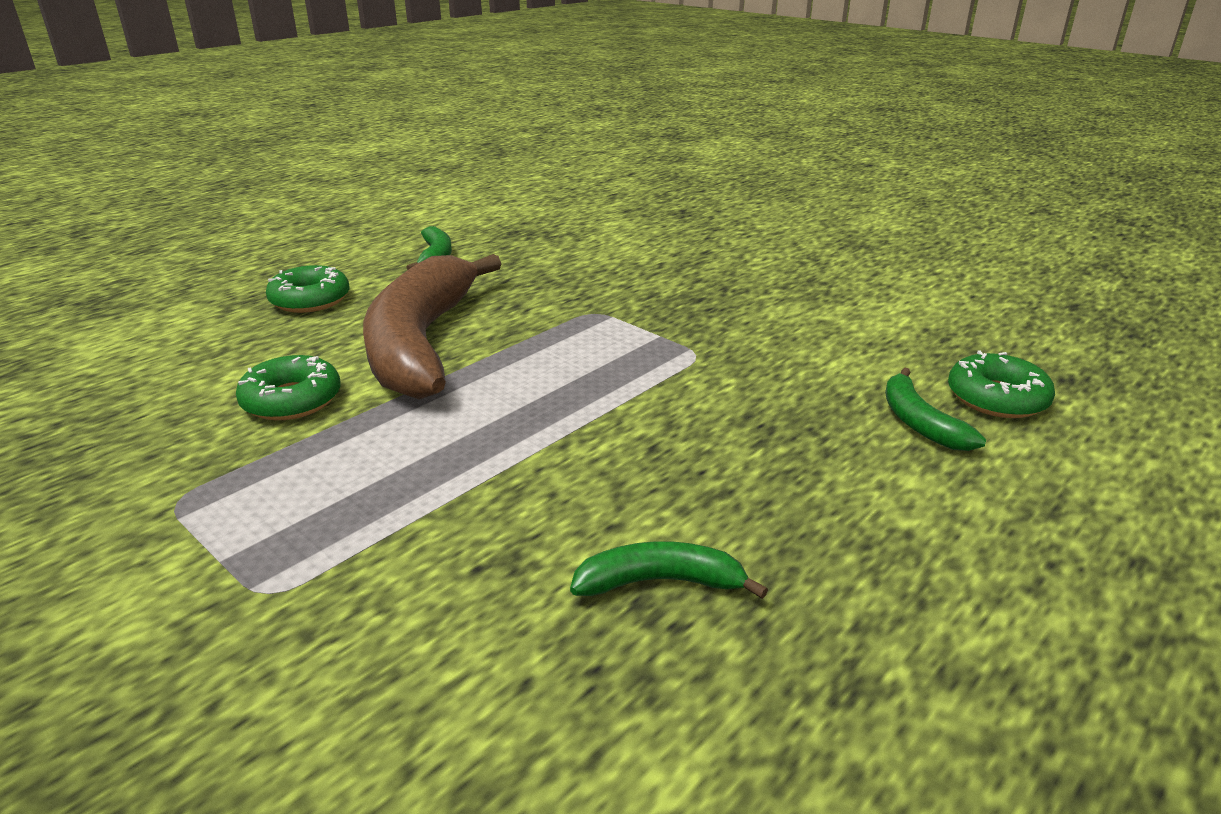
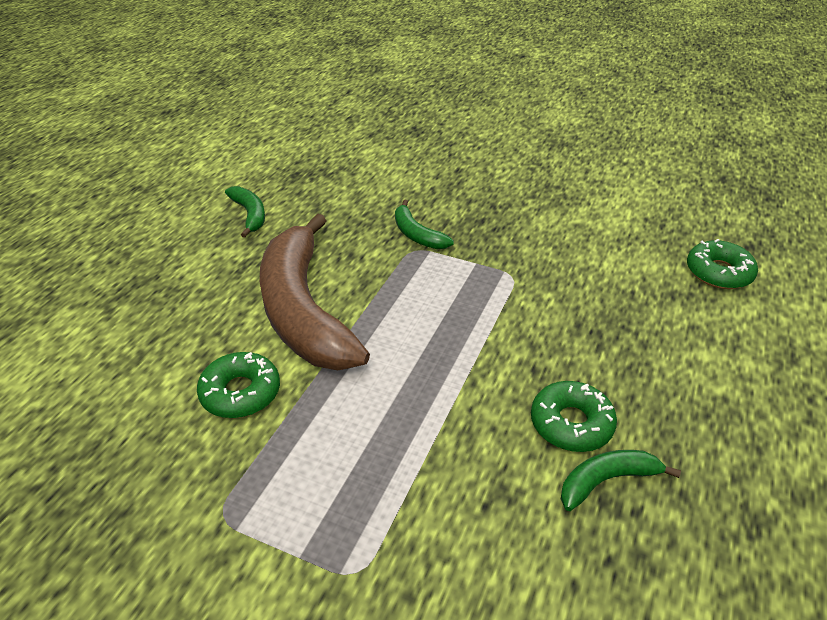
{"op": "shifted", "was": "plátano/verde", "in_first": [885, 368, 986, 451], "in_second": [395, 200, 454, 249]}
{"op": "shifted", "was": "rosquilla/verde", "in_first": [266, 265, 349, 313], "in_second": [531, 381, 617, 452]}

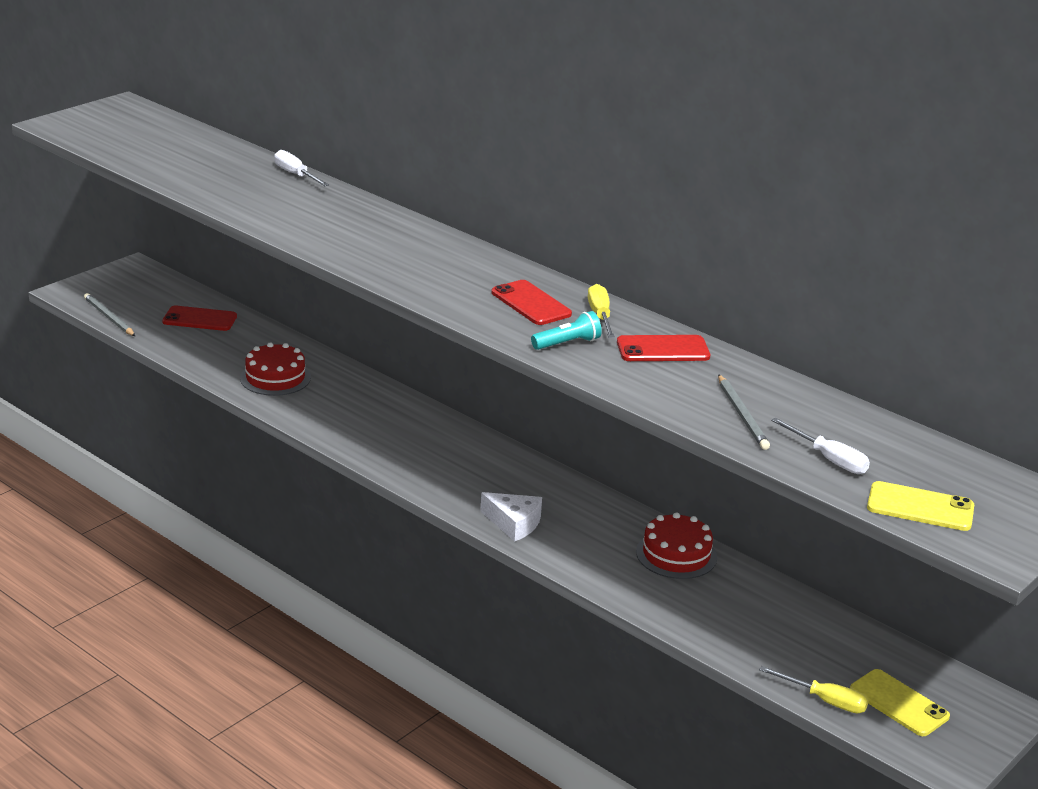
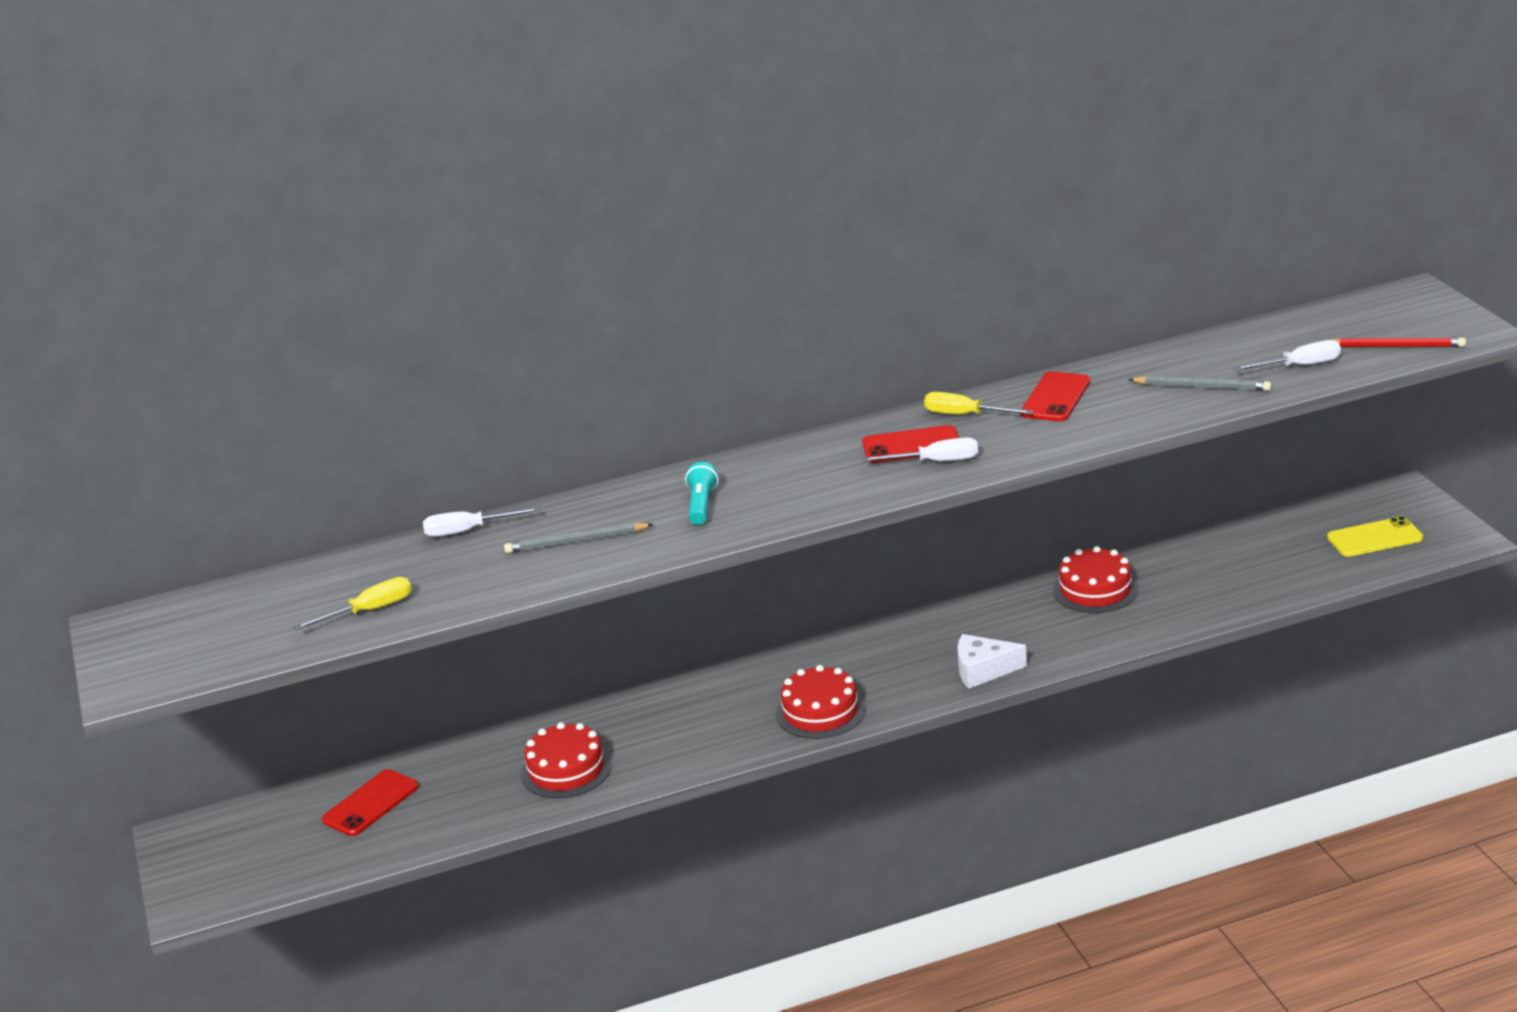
{"op": "shifted", "was": "destornillador/amarillo", "in_first": [759, 666, 869, 713], "in_second": [294, 577, 412, 630]}
{"op": "shifted", "was": "lápiz/gris", "in_first": [84, 293, 135, 336], "in_second": [504, 523, 654, 553]}
{"op": "shifted", "was": "lámpara de mano/turquesa", "in_first": [531, 311, 602, 350], "in_second": [685, 462, 718, 525]}
{"op": "new", "now": "tarta/rojo", "in_second": [776, 665, 865, 739]}
{"op": "new", "now": "destornillador/blanco", "in_second": [862, 437, 978, 462]}
{"op": "rotated", "was": "queso/blanco", "in_first": [480, 492, 542, 542], "in_second": [957, 634, 1027, 689], "clockwise": -150}
{"op": "swapped", "was": "móvil/amarillo", "now": "lápiz/rojo", "in_first": [867, 481, 974, 531], "in_second": [1333, 338, 1466, 347]}

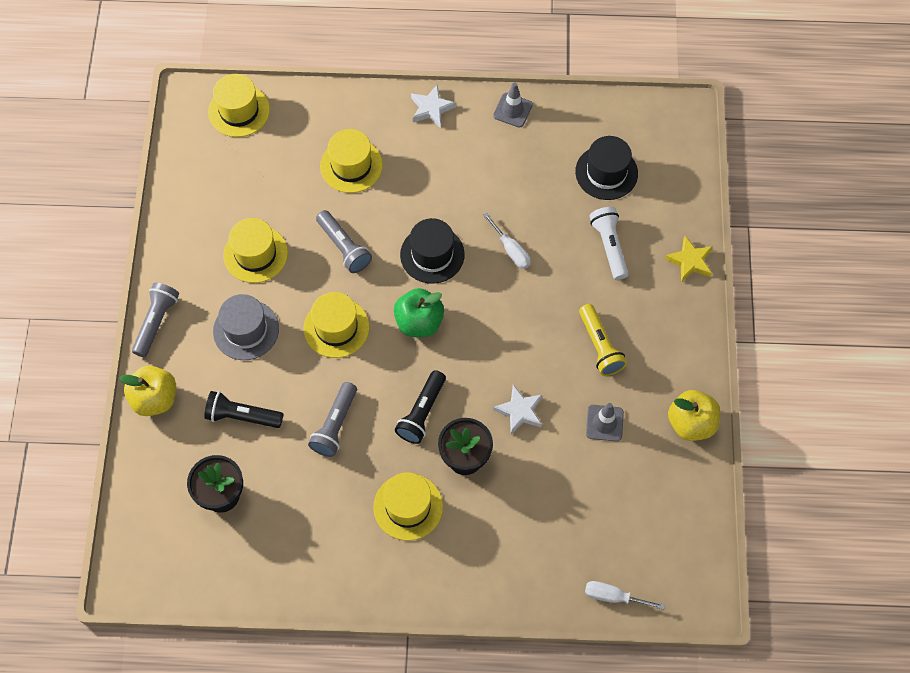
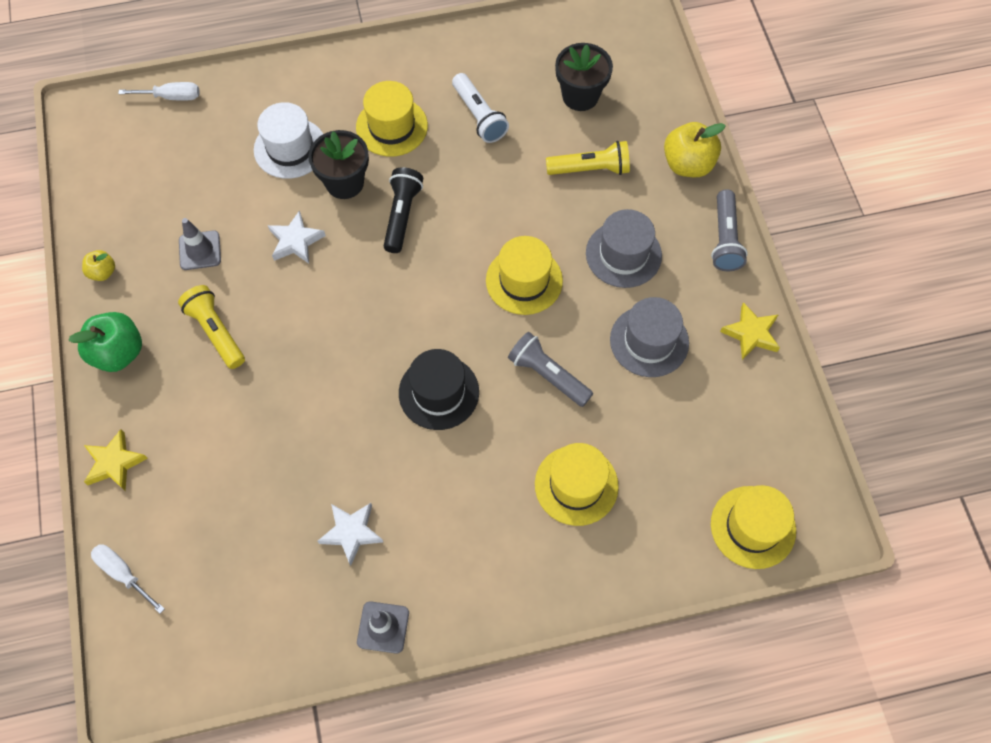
{"op": "shifted", "was": "manzana/verde", "in_first": [394, 288, 444, 337], "in_second": [68, 312, 142, 372]}
{"op": "scaled", "was": "manzana/amarillo", "in_first": [668, 390, 720, 441], "in_second": [82, 250, 115, 281], "ratio": 0.54}
{"op": "shifted", "was": "destornillador/blanco", "in_first": [483, 212, 531, 269], "in_second": [91, 544, 165, 614]}
{"op": "new", "now": "sombrero/blanco", "in_second": [254, 102, 323, 179]}
{"op": "shifted", "was": "estrella/blanco", "in_first": [411, 85, 456, 128], "in_second": [318, 503, 383, 566]}
{"op": "shifted", "was": "lámpara de mano/blanco", "in_first": [590, 207, 628, 280], "in_second": [452, 73, 509, 143]}
{"op": "repainted", "was": "lámpara de mano/negro", "now": "lámpara de mano/amarillo", "in_first": [204, 391, 283, 428], "in_second": [546, 141, 630, 175]}
{"op": "repainted", "was": "sombrero/amarillo", "now": "sombrero/gris", "in_first": [223, 218, 288, 283], "in_second": [610, 297, 689, 377]}
{"op": "new", "now": "estrella/amarillo", "in_second": [720, 302, 780, 360]}
{"op": "gone", "was": "lámpara de mano/gris", "in_first": [308, 382, 357, 457]}
{"op": "gone", "was": "sombrero/negro", "in_first": [575, 136, 638, 200]}

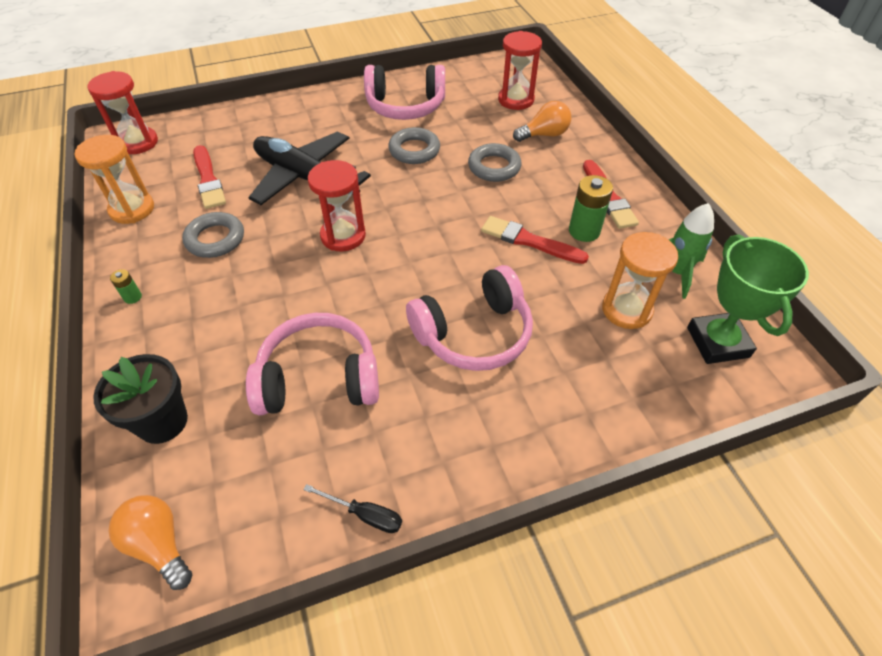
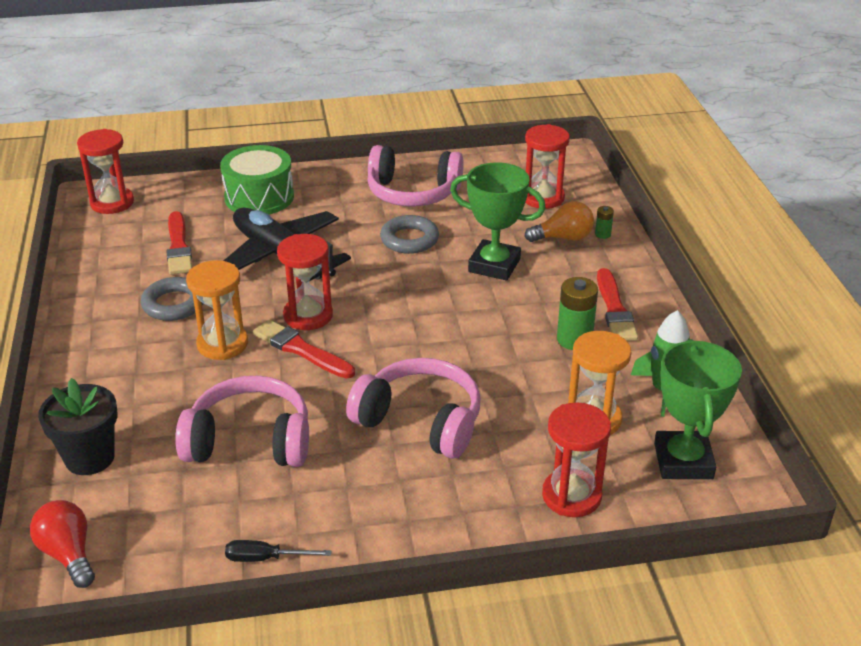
{"op": "repainted", "was": "bombilla/naranja", "now": "bombilla/rojo", "in_first": [109, 495, 192, 590], "in_second": [30, 500, 95, 588]}
{"op": "shifted", "was": "reloj de arena/naranja", "in_first": [74, 135, 154, 224], "in_second": [186, 260, 248, 360]}
{"op": "new", "now": "tambor/verde", "in_second": [220, 145, 294, 215]}
{"op": "rotated", "was": "destornillador/negro", "in_first": [303, 484, 402, 533], "in_second": [225, 540, 331, 562], "clockwise": 150}
{"op": "shifted", "was": "pincel/rojo", "in_first": [481, 216, 589, 264], "in_second": [253, 319, 355, 379]}
{"op": "rotated", "was": "auriculares/rosa", "in_first": [406, 265, 533, 371], "in_second": [346, 358, 481, 459], "clockwise": -135}
{"op": "swapped", "was": "anillo/gris", "now": "trofeo/verde", "in_first": [468, 143, 522, 182], "in_second": [450, 162, 546, 281]}
{"op": "new", "now": "reloj de arena/rojo", "in_second": [542, 402, 611, 517]}
{"op": "shifted", "was": "pila/verde", "in_first": [110, 269, 142, 304], "in_second": [595, 206, 614, 239]}

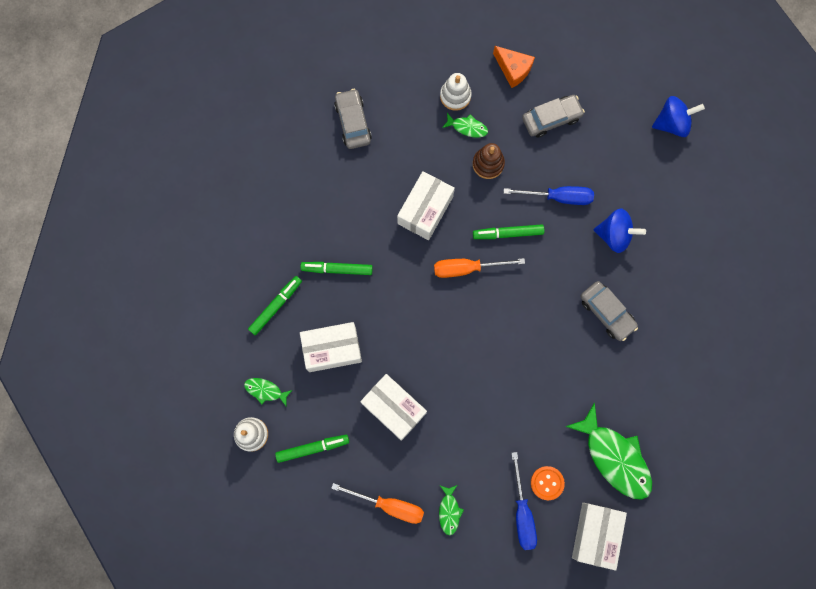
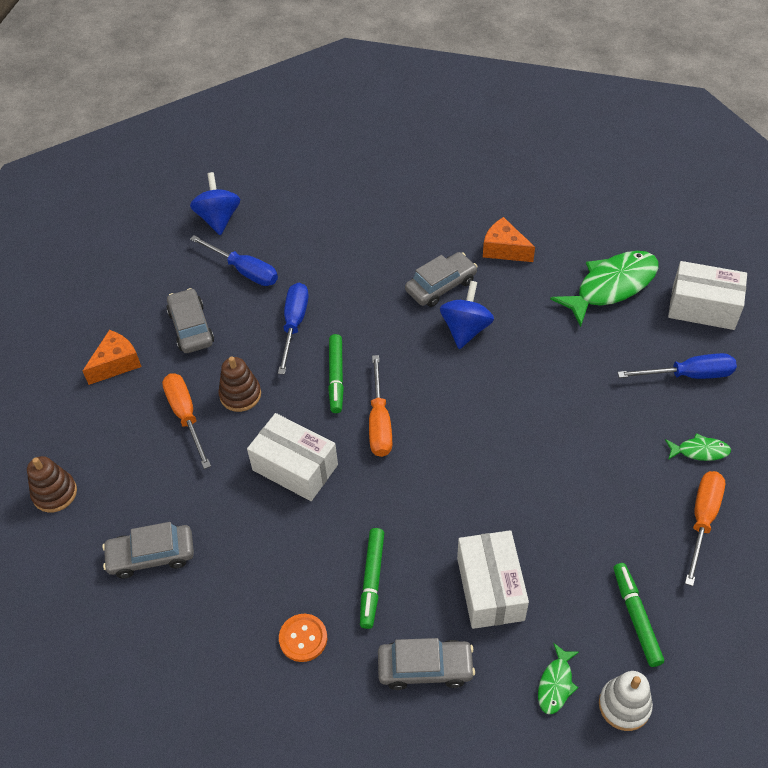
{"op": "new", "now": "juguete apilable/marrón", "in_second": [27, 456, 77, 513]}
{"op": "swapped", "was": "pez/verde", "now": "destornillador/naranja", "in_first": [442, 113, 488, 138], "in_second": [162, 374, 211, 469]}
{"op": "new", "now": "destornillador/azul", "in_second": [190, 235, 278, 286]}
{"op": "shifted", "was": "botón/naranja", "in_first": [531, 466, 565, 500], "in_second": [279, 614, 327, 662]}
{"op": "swapped", "was": "rotulador/verde", "now": "coche/gris", "in_first": [248, 276, 302, 335], "in_second": [378, 638, 475, 690]}
{"op": "shifted", "was": "peonza/azul", "in_first": [594, 208, 646, 253], "in_second": [440, 281, 494, 349]}
{"op": "new", "now": "queso/naranja", "in_second": [483, 217, 535, 262]}
{"op": "gone", "was": "caja/blanco", "in_first": [360, 374, 427, 441]}
{"op": "gone", "was": "juguete apilable/blanco", "in_first": [440, 73, 472, 111]}

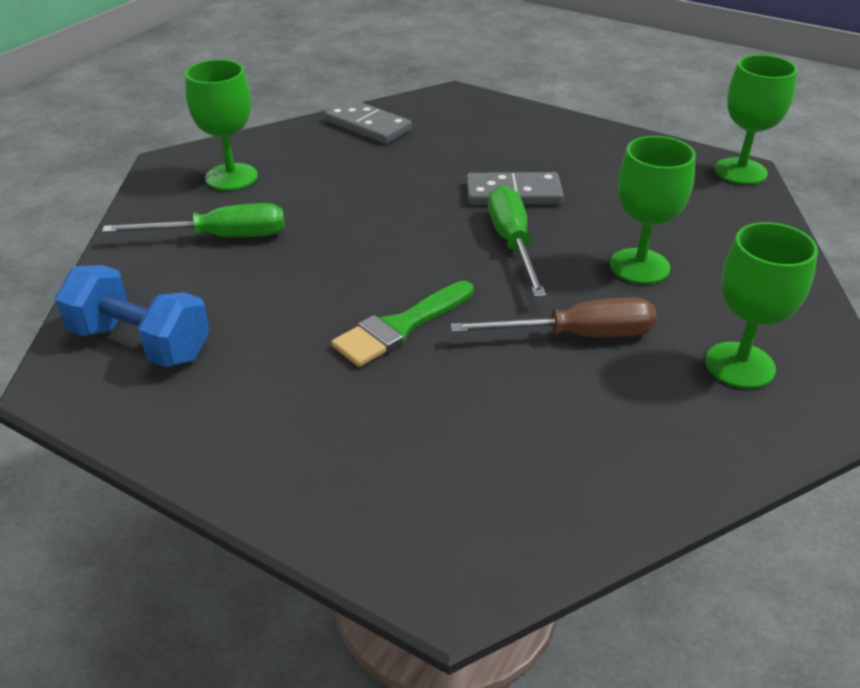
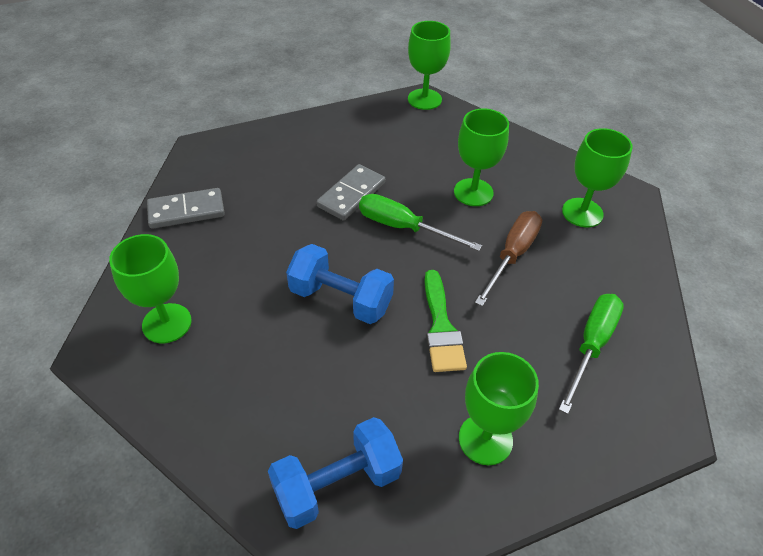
{"op": "new", "now": "mancuerna/azul", "in_second": [286, 244, 394, 324]}
{"op": "new", "now": "copa/verde", "in_second": [459, 352, 539, 465]}
{"op": "shifted", "was": "destornillador/verde", "in_first": [102, 203, 284, 237], "in_second": [559, 294, 624, 414]}

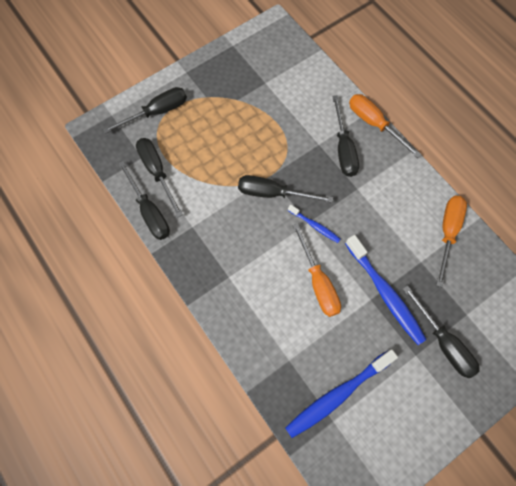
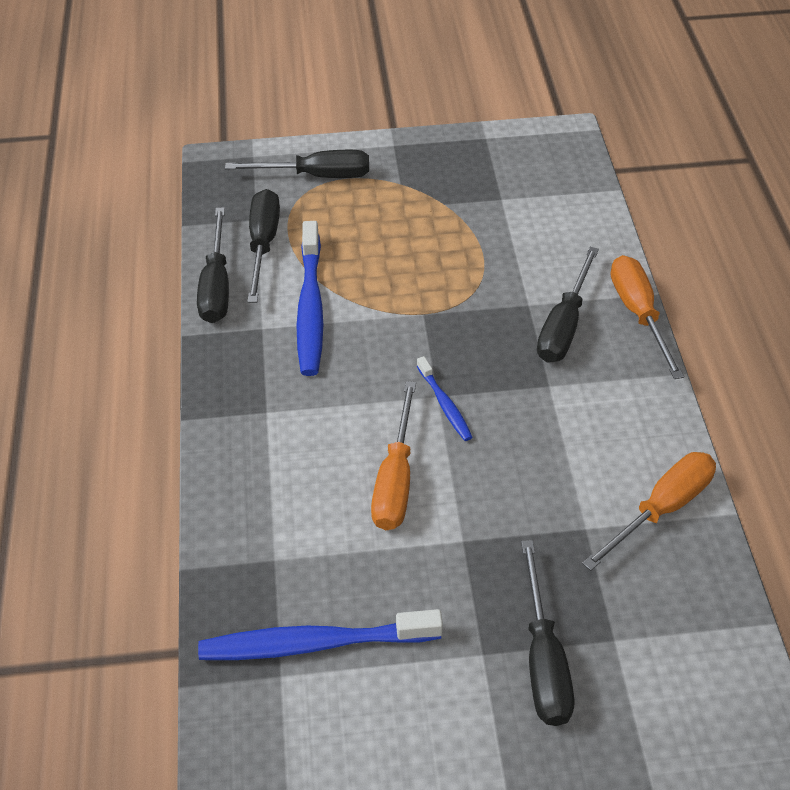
{"op": "shifted", "was": "cepillo de dientes/azul", "in_first": [345, 235, 427, 345], "in_second": [296, 221, 323, 376]}
{"op": "gone", "was": "destornillador/negro", "in_first": [238, 175, 333, 203]}

